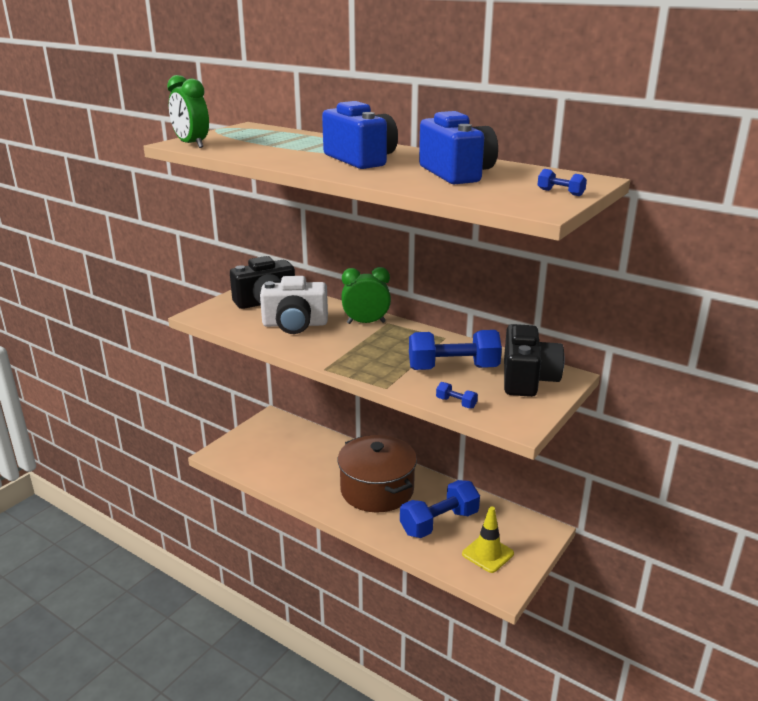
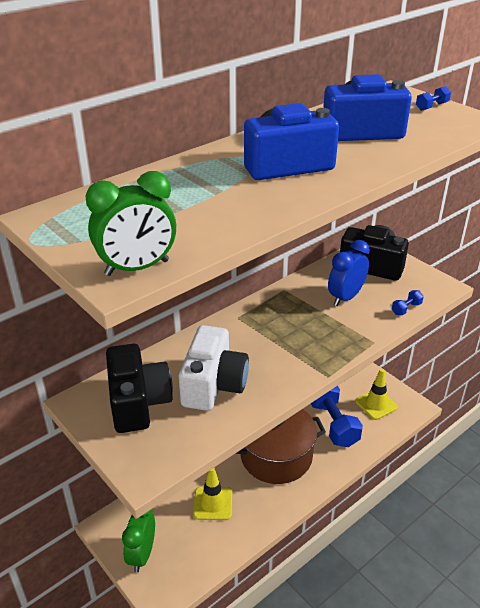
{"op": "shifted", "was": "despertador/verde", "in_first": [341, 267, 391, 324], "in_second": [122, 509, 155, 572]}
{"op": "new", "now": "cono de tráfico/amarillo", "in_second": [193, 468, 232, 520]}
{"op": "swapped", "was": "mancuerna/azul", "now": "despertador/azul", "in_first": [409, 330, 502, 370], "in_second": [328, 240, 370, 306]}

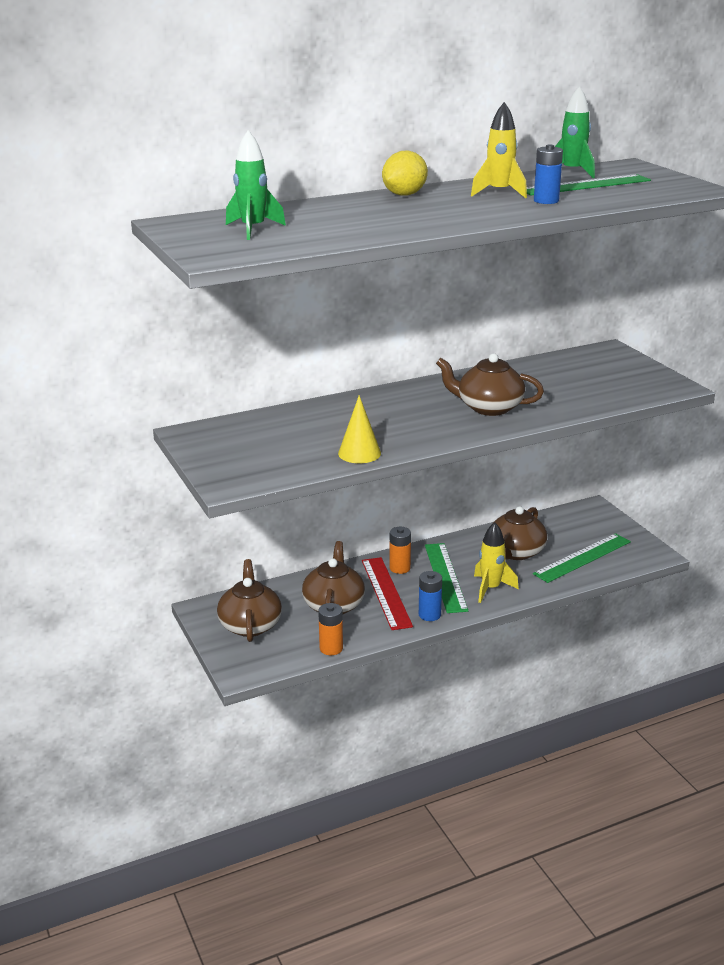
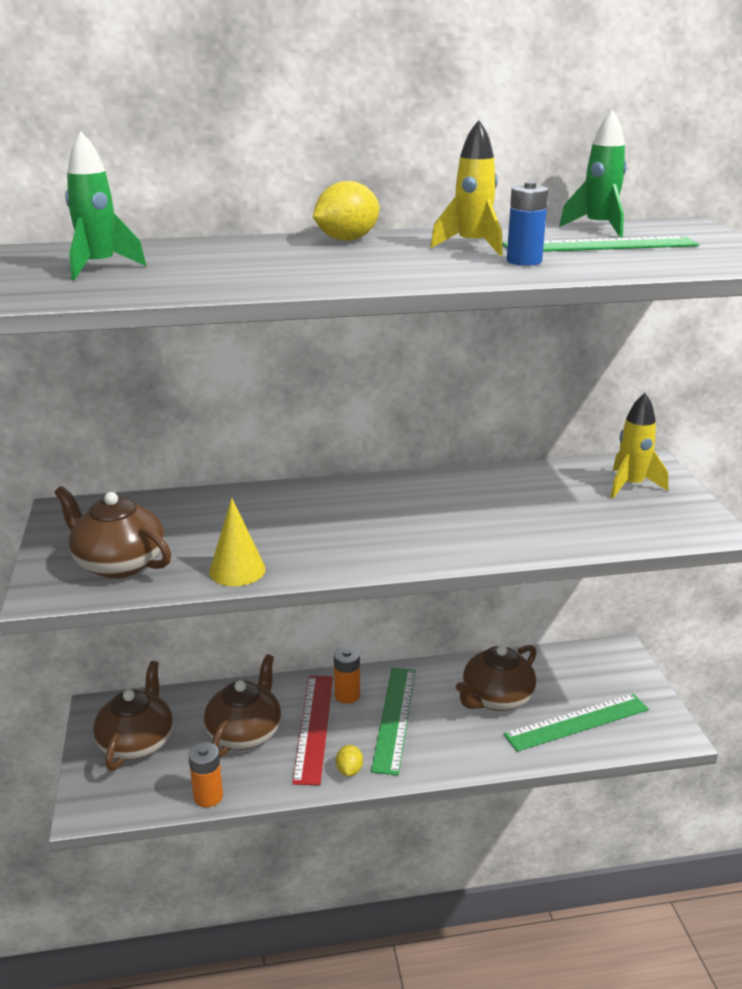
{"op": "shifted", "was": "tetera/marrón", "in_first": [436, 353, 544, 416], "in_second": [54, 486, 171, 578]}
{"op": "swapped", "was": "pila/azul", "now": "limón/amarillo", "in_first": [419, 571, 442, 621], "in_second": [336, 745, 363, 776]}
{"op": "shifted", "was": "cohete/amarillo", "in_first": [474, 522, 519, 603], "in_second": [610, 393, 668, 499]}

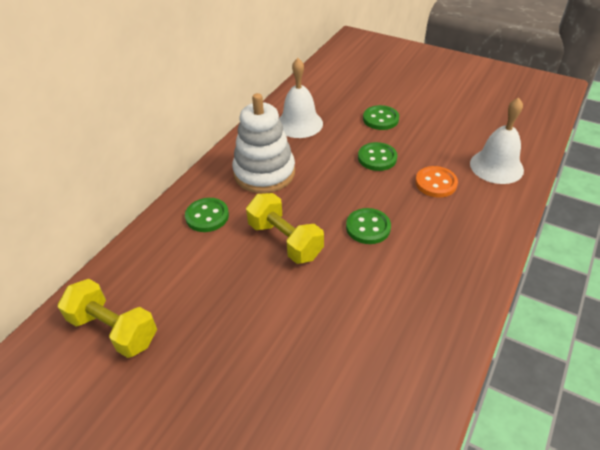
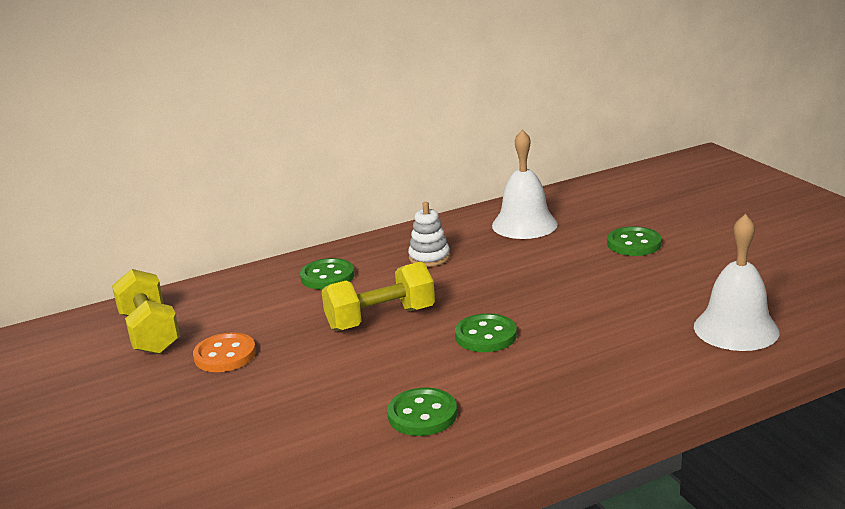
{"op": "shifted", "was": "botón/naranja", "in_first": [415, 166, 458, 198], "in_second": [193, 332, 256, 372]}
{"op": "rotated", "was": "mancuerna/amarillo", "in_first": [246, 193, 324, 264], "in_second": [321, 262, 435, 331], "clockwise": 75}
{"op": "shifted", "was": "botón/verde", "in_first": [358, 142, 397, 171], "in_second": [387, 387, 457, 436]}
{"op": "scaled", "was": "juguete apilable/blanco", "in_first": [232, 93, 295, 193], "in_second": [408, 202, 450, 267], "ratio": 0.51}

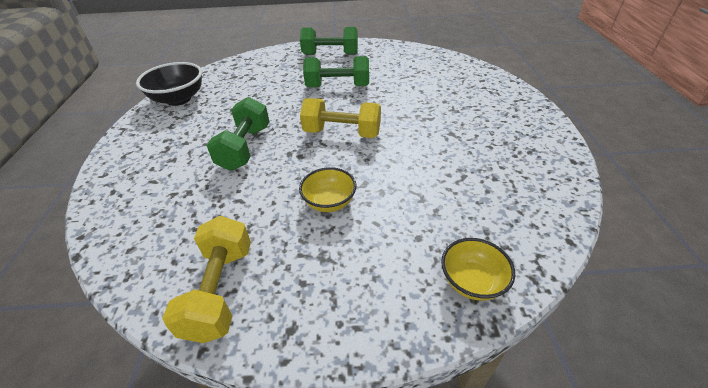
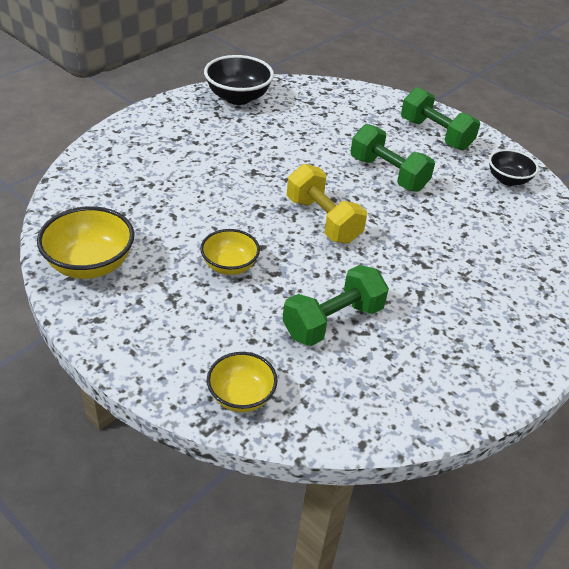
{"op": "swapped", "was": "mancuerna/amarillo", "now": "cuenco/amarillo", "in_first": [162, 216, 251, 343], "in_second": [37, 206, 134, 279]}
{"op": "shifted", "was": "mancuerna/verde", "in_first": [206, 97, 270, 171], "in_second": [283, 265, 389, 346]}
{"op": "new", "now": "cuenco/negro", "in_second": [489, 149, 539, 186]}

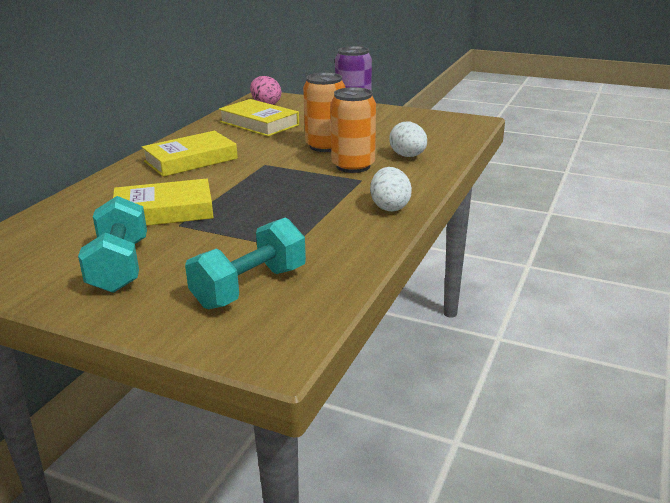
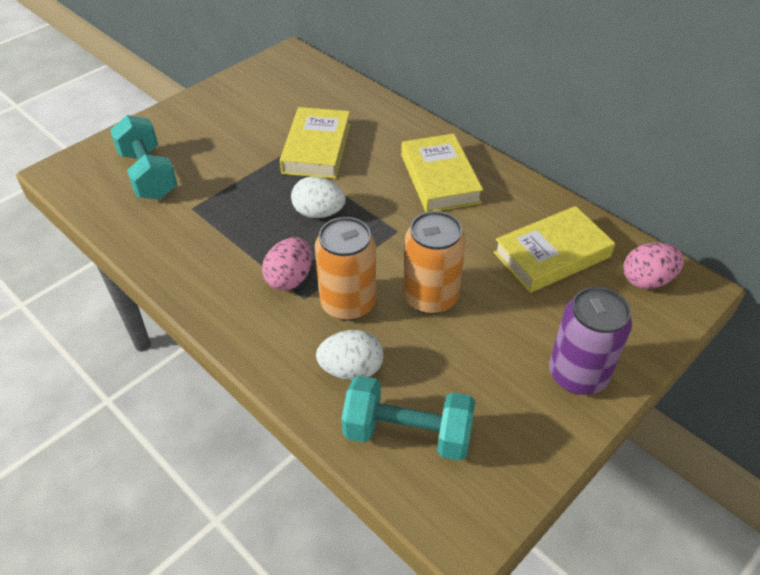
{"op": "new", "now": "huevo/rosa", "in_second": [262, 237, 312, 291]}
{"op": "shifted", "was": "huevo/blanco", "in_first": [370, 167, 412, 211], "in_second": [291, 176, 346, 218]}
{"op": "shifted", "was": "mancuerna/turquesa", "in_first": [78, 196, 147, 293], "in_second": [341, 376, 475, 461]}

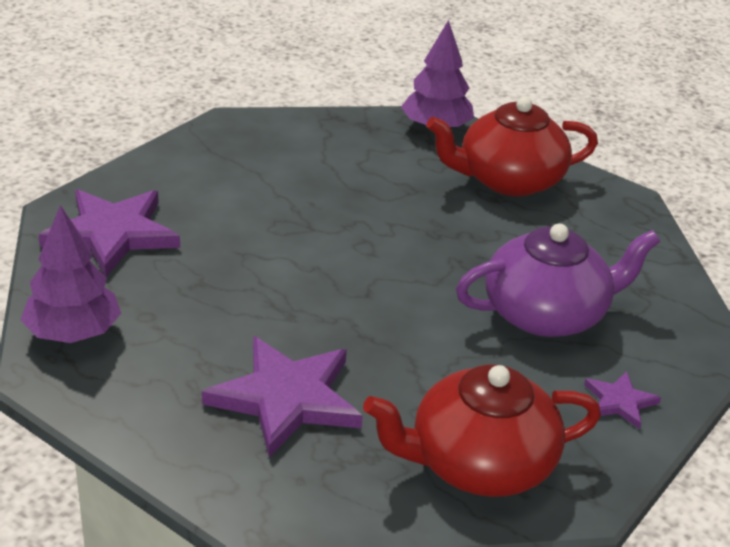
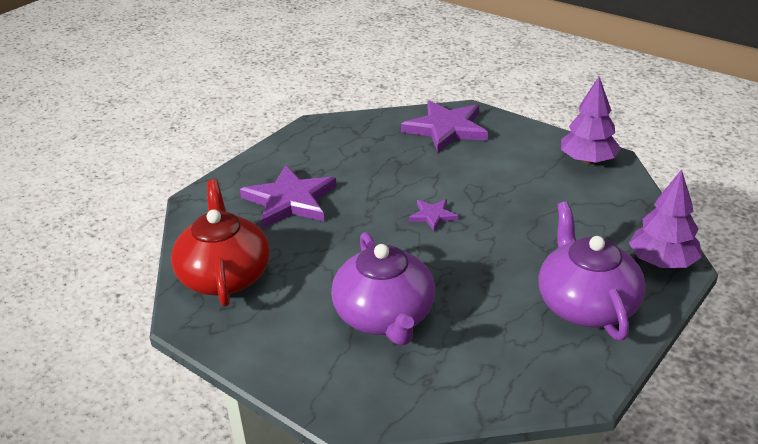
{"op": "shifted", "was": "estrella/morado", "in_first": [584, 371, 661, 429], "in_second": [409, 199, 458, 232]}
{"op": "repainted", "was": "tetera/rojo", "now": "tetera/morado", "in_first": [426, 97, 598, 196], "in_second": [539, 202, 646, 341]}
{"op": "shifted", "was": "árbol/morado", "in_first": [21, 205, 121, 343], "in_second": [561, 77, 621, 164]}

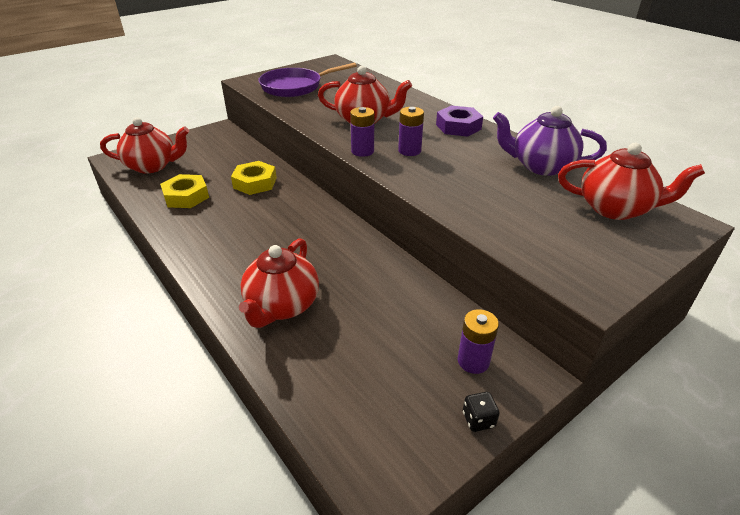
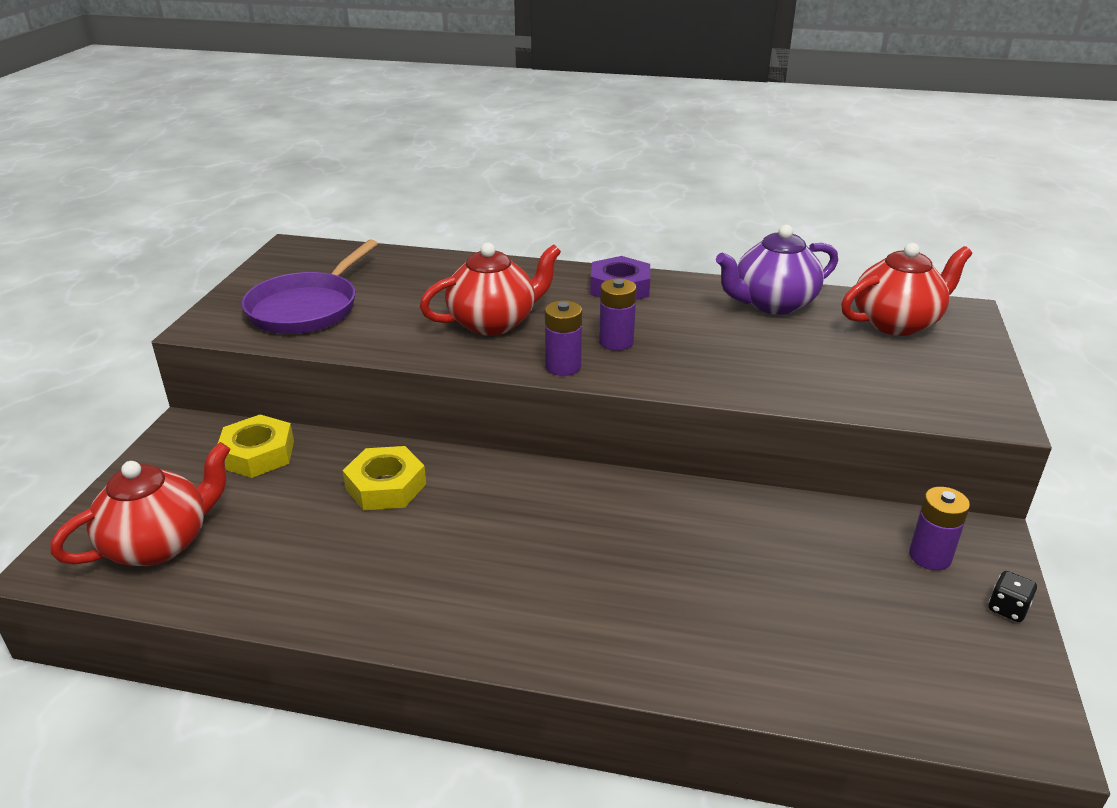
{"op": "shifted", "was": "tuerca/amarillo", "in_first": [160, 174, 209, 208], "in_second": [218, 415, 294, 478]}
{"op": "gone", "was": "tetera/rojo", "in_first": [239, 238, 319, 328]}

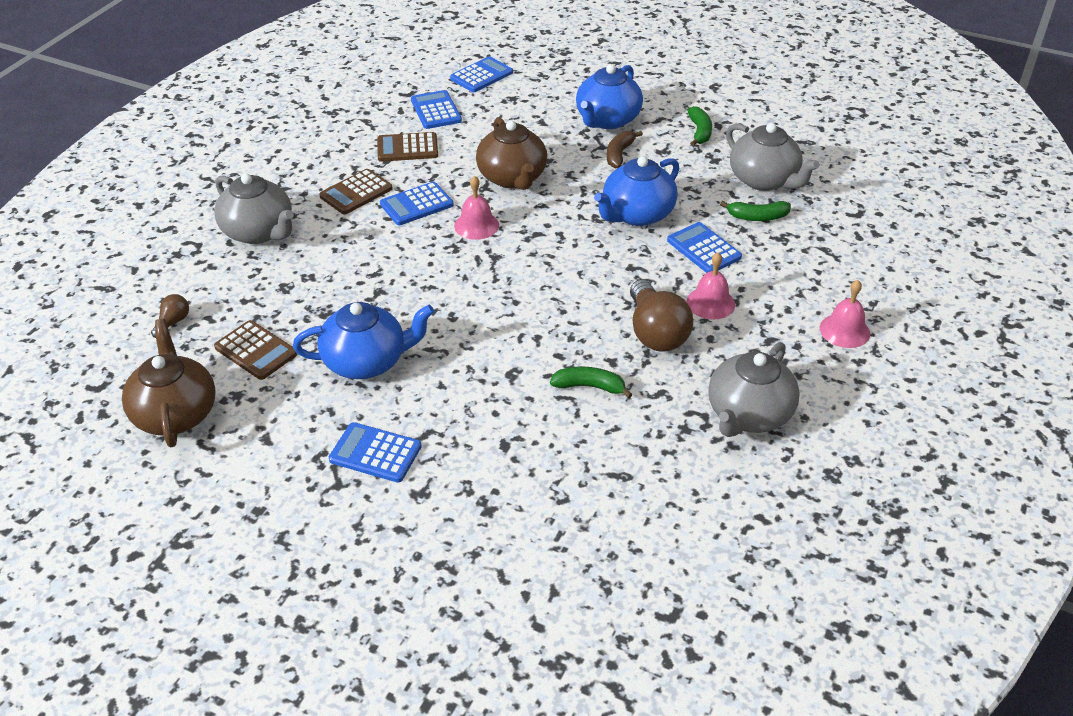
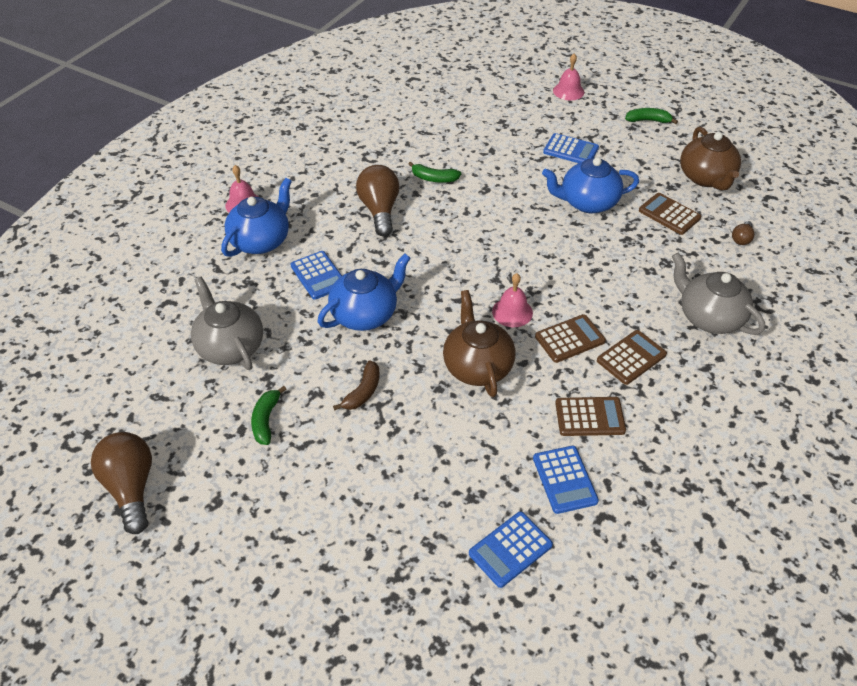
{"op": "new", "now": "bombilla/marrón", "in_second": [91, 432, 152, 534]}
{"op": "shifted", "was": "tetera/azul", "in_first": [576, 64, 643, 129], "in_second": [221, 178, 292, 257]}
{"op": "repainted", "was": "calculadora/azul", "now": "calculadora/marrón", "in_first": [380, 182, 454, 225], "in_second": [535, 314, 606, 363]}
{"op": "shifted", "was": "campana/rosa", "in_first": [687, 252, 735, 319], "in_second": [553, 54, 584, 100]}
{"op": "shifted", "was": "plátano/verde", "in_first": [720, 201, 791, 221], "in_second": [625, 108, 678, 124]}
{"op": "gone", "was": "tetera/gris", "in_first": [708, 342, 800, 437]}

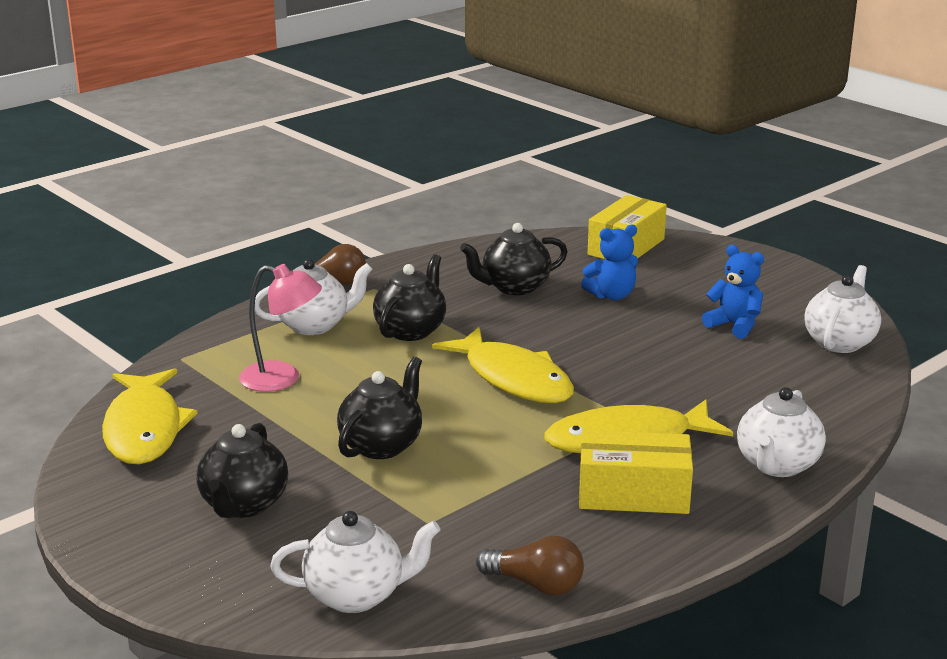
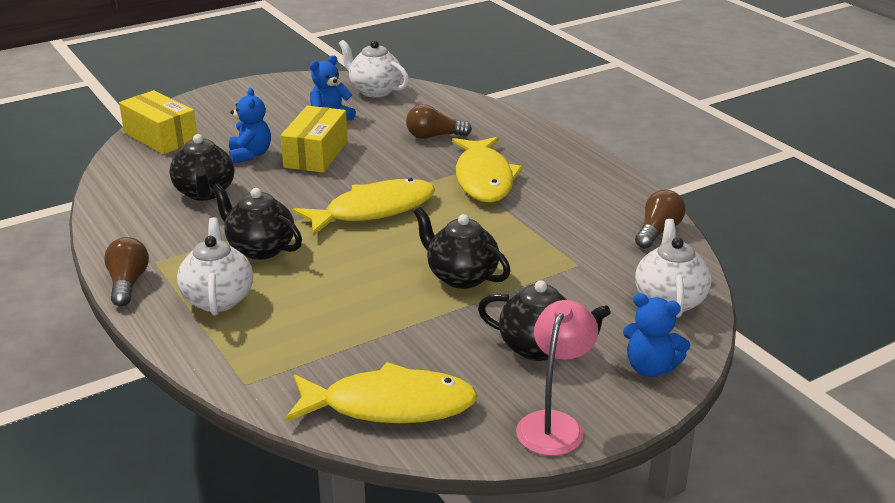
{"op": "shifted", "was": "caja/amarillo", "in_first": [579, 430, 693, 514], "in_second": [280, 106, 348, 173]}
{"op": "new", "now": "bombilla/marrón", "in_second": [406, 104, 472, 139]}
{"op": "shifted", "was": "lámpara/rosa", "in_first": [239, 264, 322, 392], "in_second": [516, 300, 598, 456]}
{"op": "new", "now": "osito/azul", "in_second": [623, 293, 690, 377]}
{"op": "gone", "was": "tetera/blanco", "in_first": [737, 387, 826, 477]}

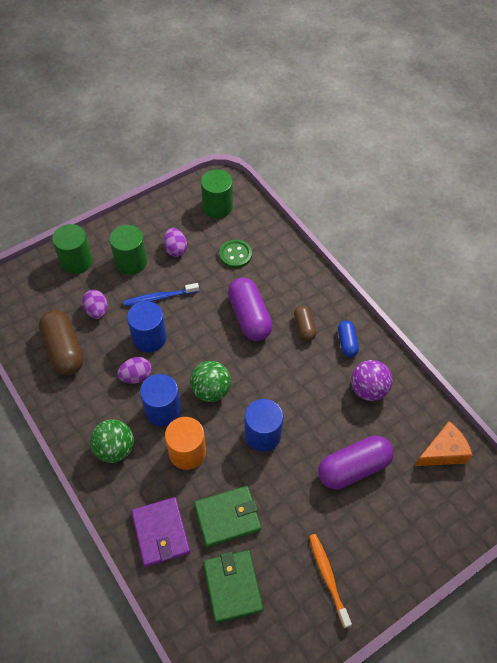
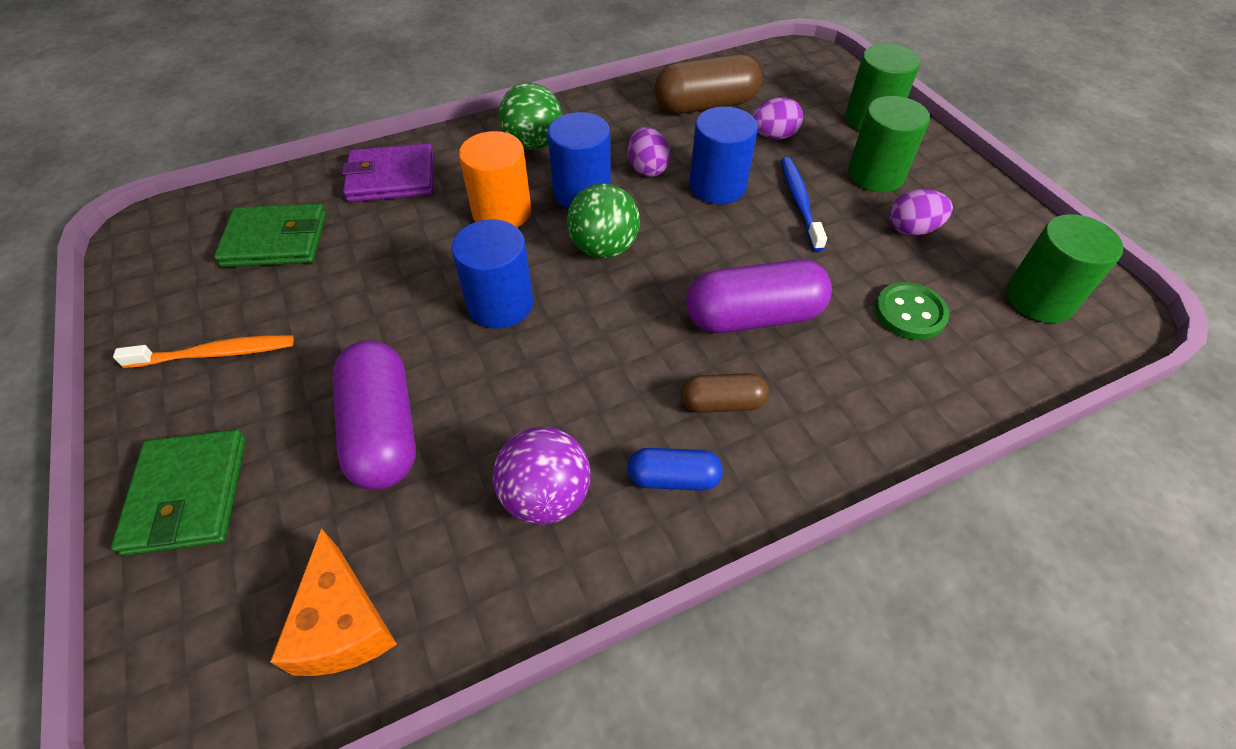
{"op": "shifted", "was": "cartera/verde", "in_first": [194, 486, 262, 547], "in_second": [111, 430, 246, 556]}

